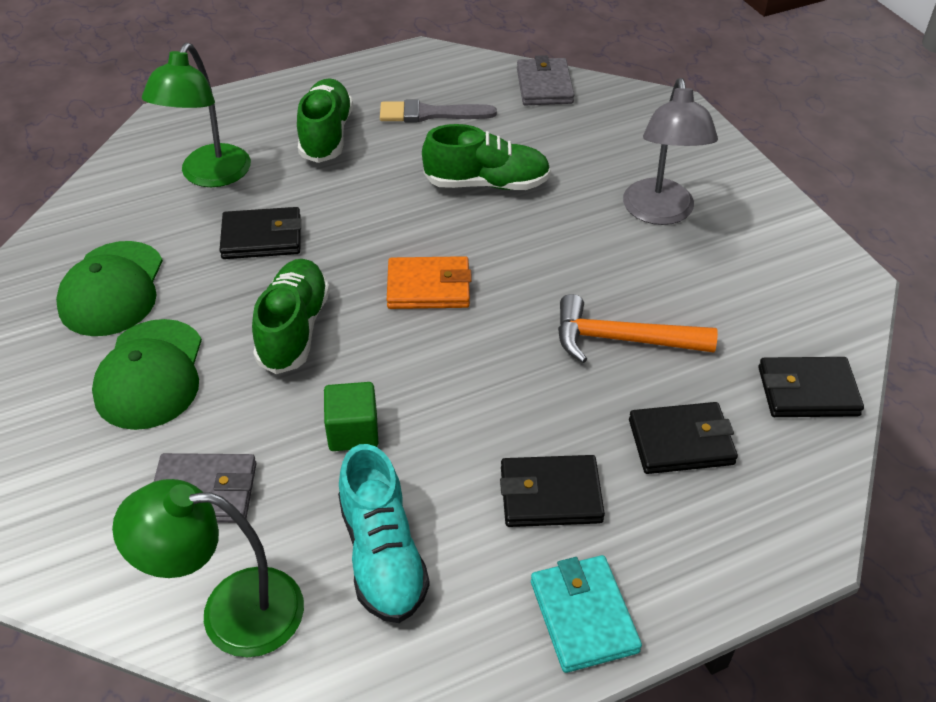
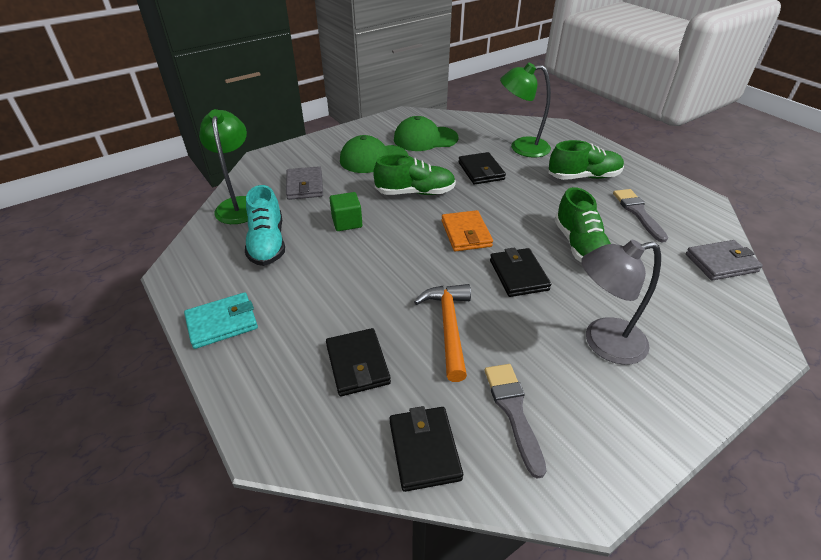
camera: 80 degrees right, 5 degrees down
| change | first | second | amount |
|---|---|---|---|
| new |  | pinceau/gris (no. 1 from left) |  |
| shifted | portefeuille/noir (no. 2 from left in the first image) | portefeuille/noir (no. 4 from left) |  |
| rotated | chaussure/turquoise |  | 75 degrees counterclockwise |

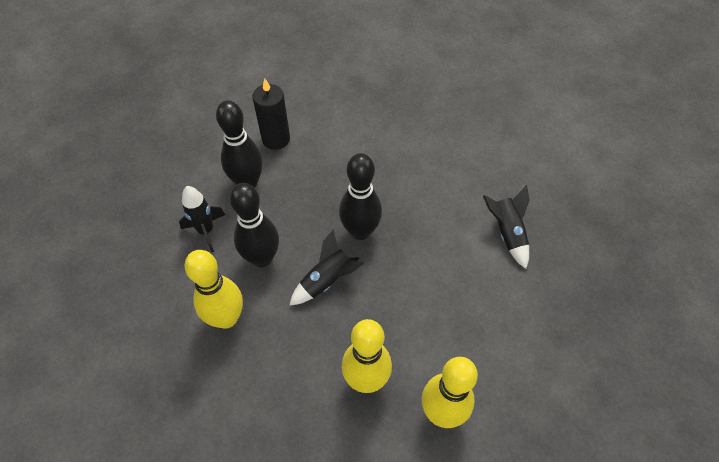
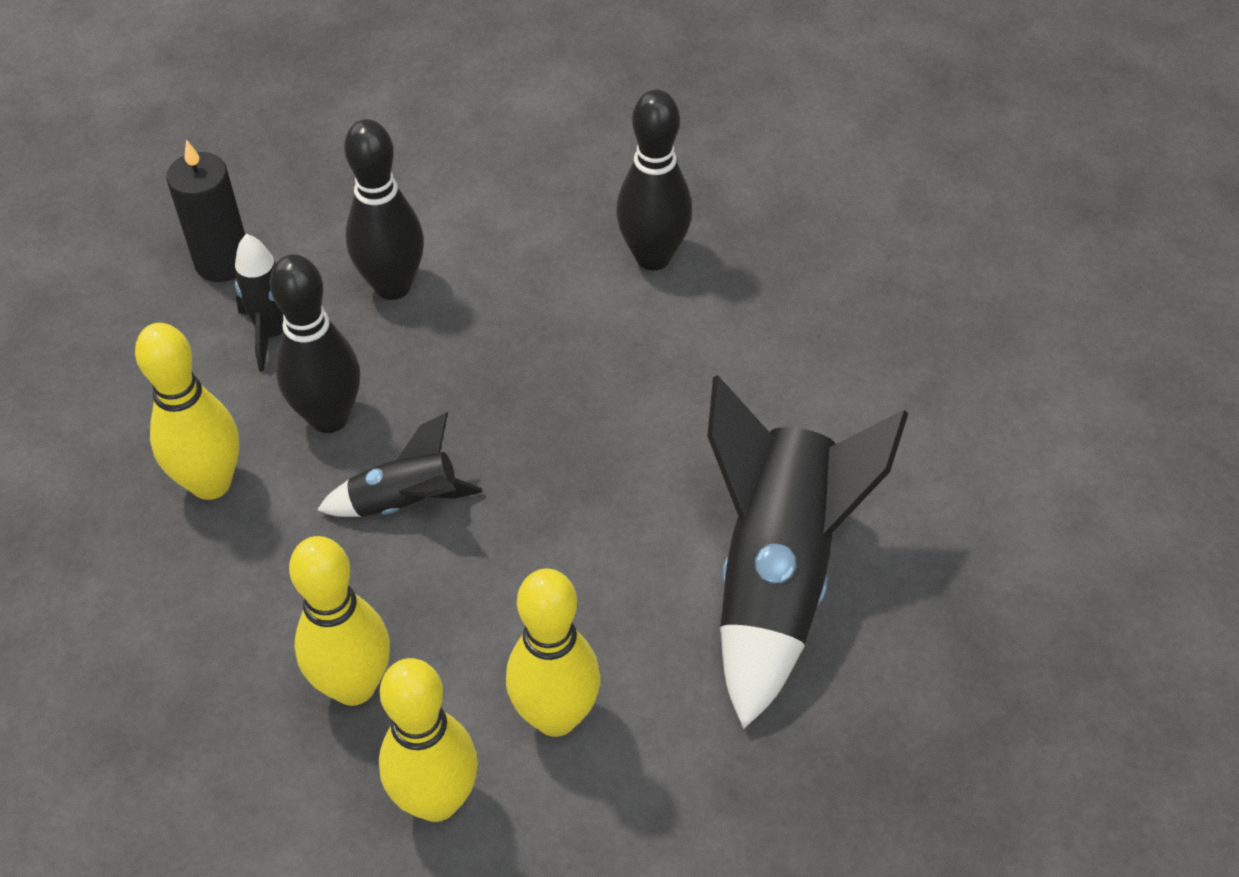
camera: 30 degrees right, 5 degrees down
| change | first | second | amount |
|---|---|---|---|
| new |  | quille/jaune (no. 4 from left) |  |
| shifted | bougie/noir |  |  |
| shifted | quille/noir (no. 3 from left) |  |  |
| scaled | fusée/noir (no. 3 from left) |  | x1.97 |

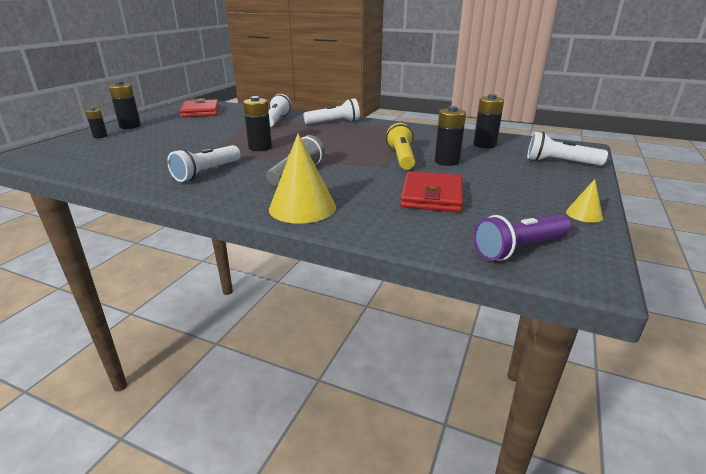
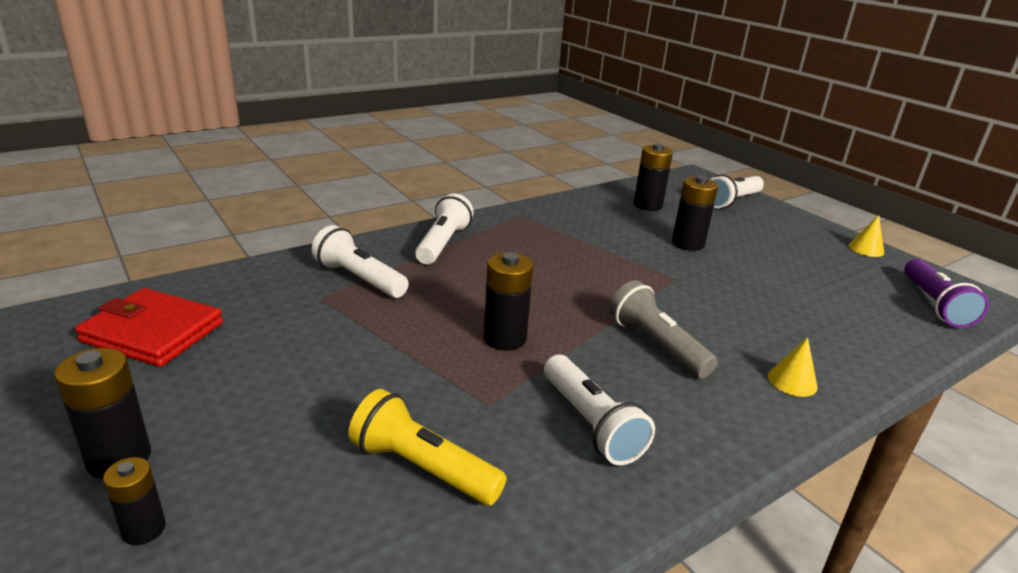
camera: 60 degrees left, 0 degrees up
| change | first | second | amount |
|---|---|---|---|
| gone | portefeuille/rouge (no. 2 from left) |  |  |
| shifted | lampe de poche/jaune |  |  |
| scaled | cône/jaune (no. 1 from left) |  | x0.49 |

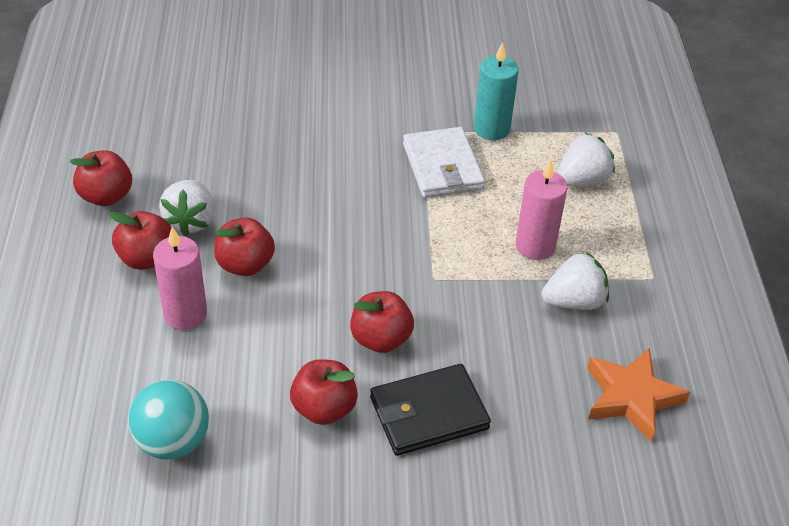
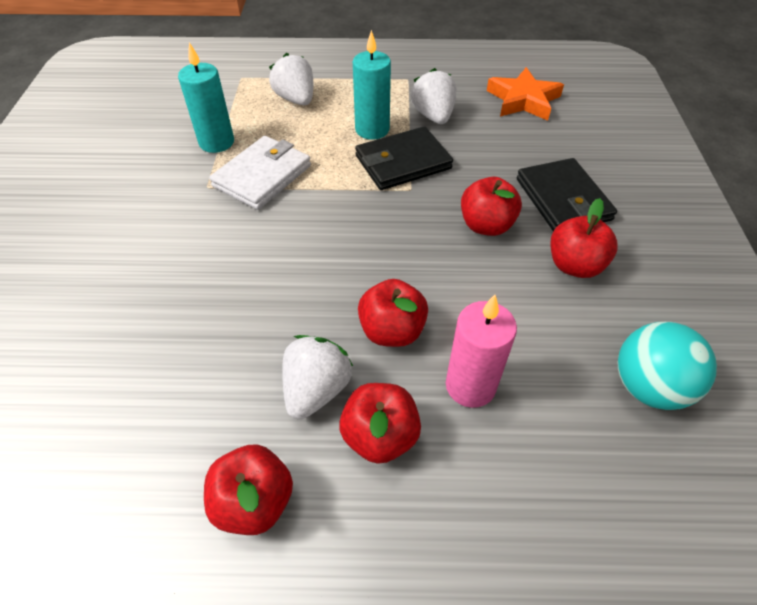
camera: 85 degrees left, 5 degrees up
| change | first | second | amount |
|---|---|---|---|
| new |  | portefeuille/noir (no. 1 from left) |  |
| repainted | bougie/rose (no. 2 from left) | bougie/turquoise (no. 2 from left) |  |
| rotated | fraise/blanc (no. 1 from left in the first image) | fraise/blanc (no. 2 from left) | 75 degrees counterclockwise |
| rotated | portefeuille/blanc |  | 45 degrees counterclockwise |

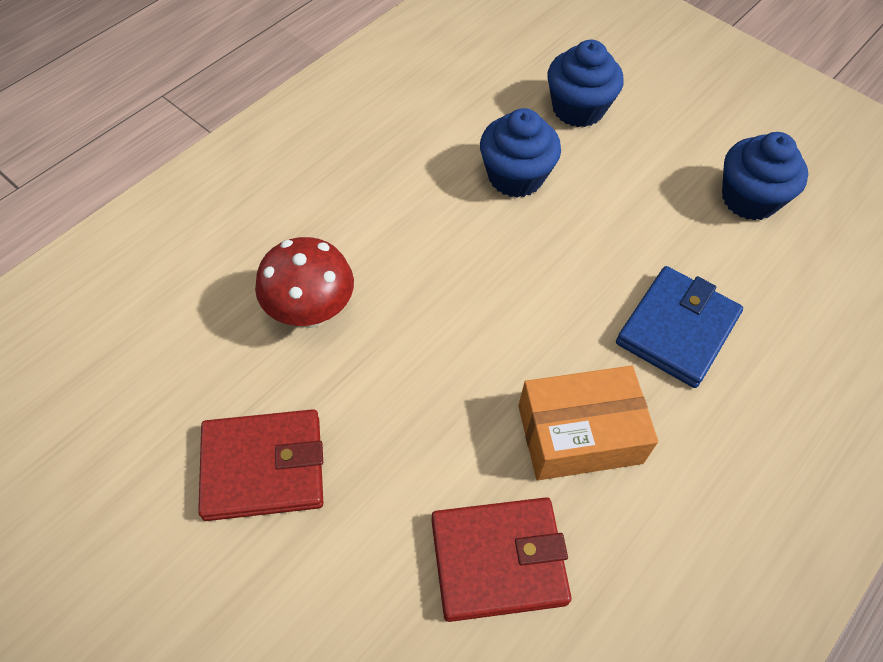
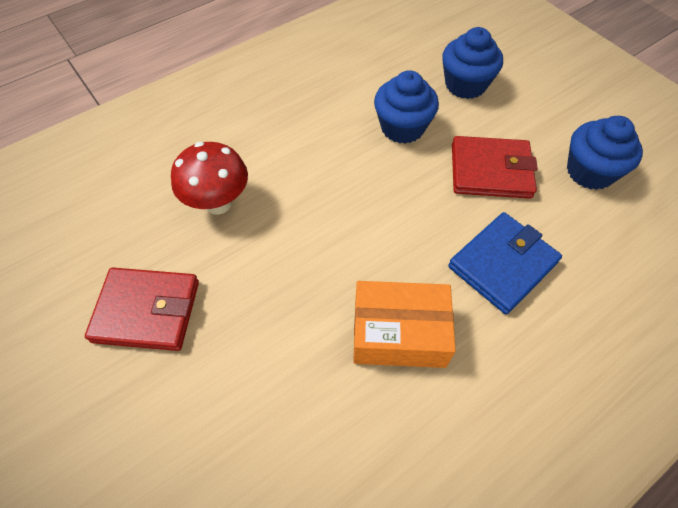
camera: 15 degrees right, 0 degrees up
| change | first | second | amount |
|---|---|---|---|
| shifted | portefeuille/rouge (no. 2 from left) |  |  |

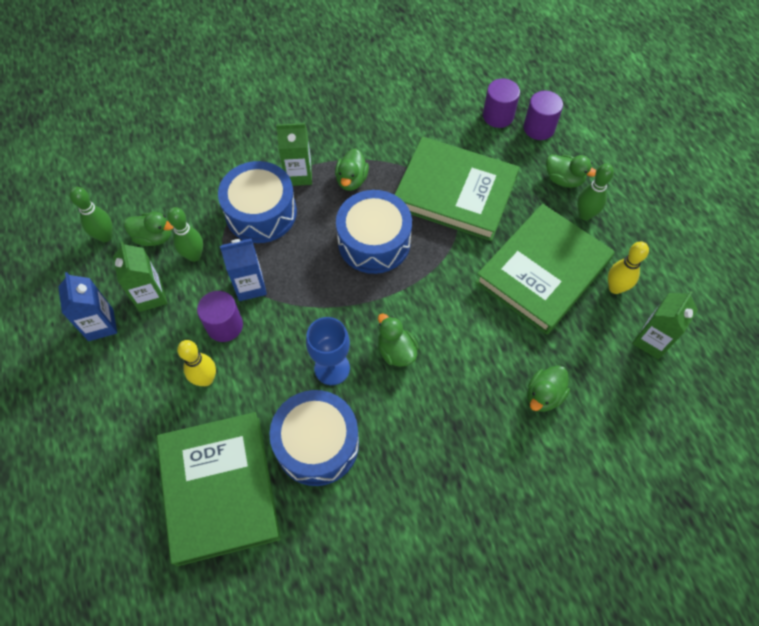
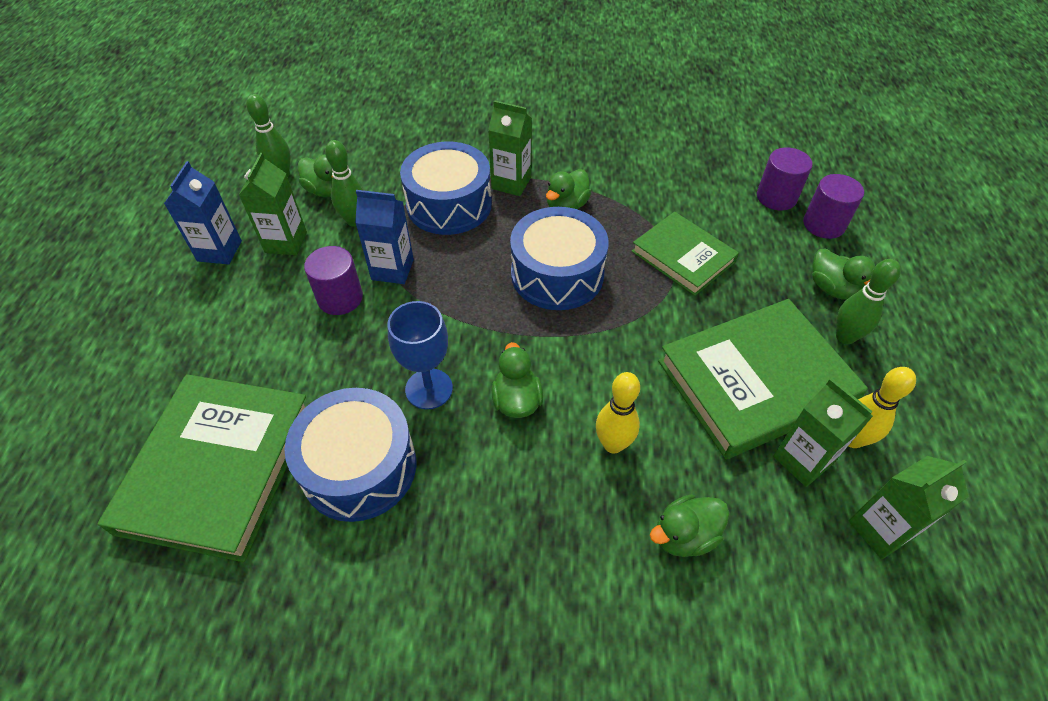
camera: 25 degrees right, 10 degrees down
| change | first | second | amount |
|---|---|---|---|
| new |  | brique de lait/vert (no. 3 from left) |  |
| shifted | quille/jaune (no. 1 from left) |  |  |
| scaled | livre/vert (no. 2 from left) |  | x0.61 |

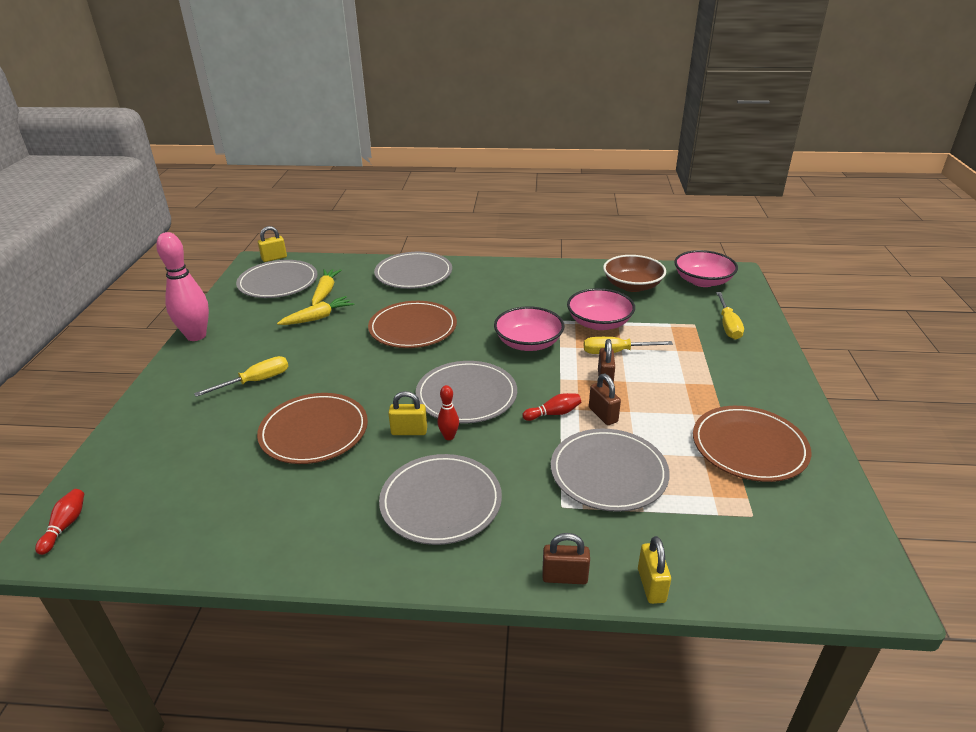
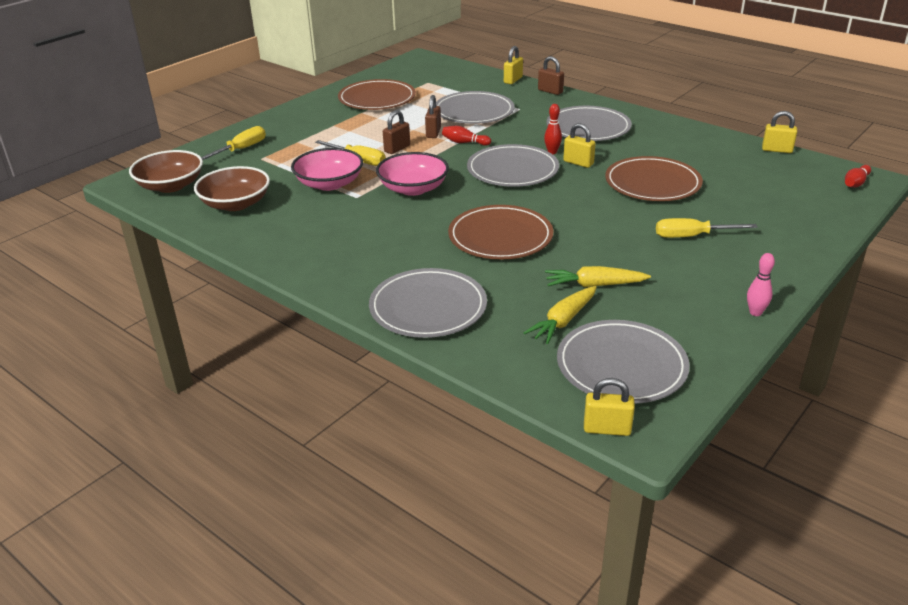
camera: 145 degrees left, 0 degrees up
| change | first | second | amount |
|---|---|---|---|
| new |  | cadenas/jaune (no. 4 from left) |  |
| repainted | bol/rose (no. 3 from left) | bol/marron (no. 1 from left) |  |
| scaled | quille/rose |  | x0.46 |

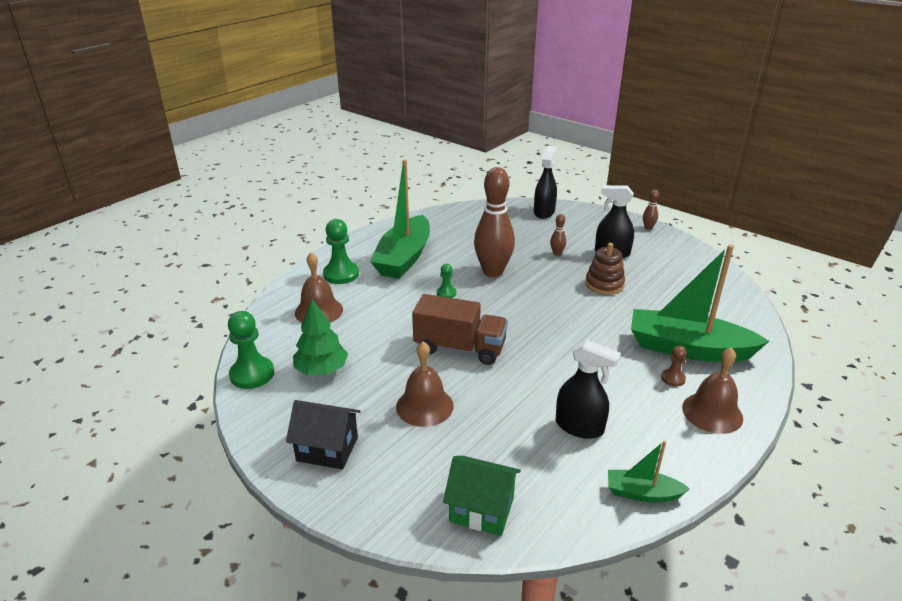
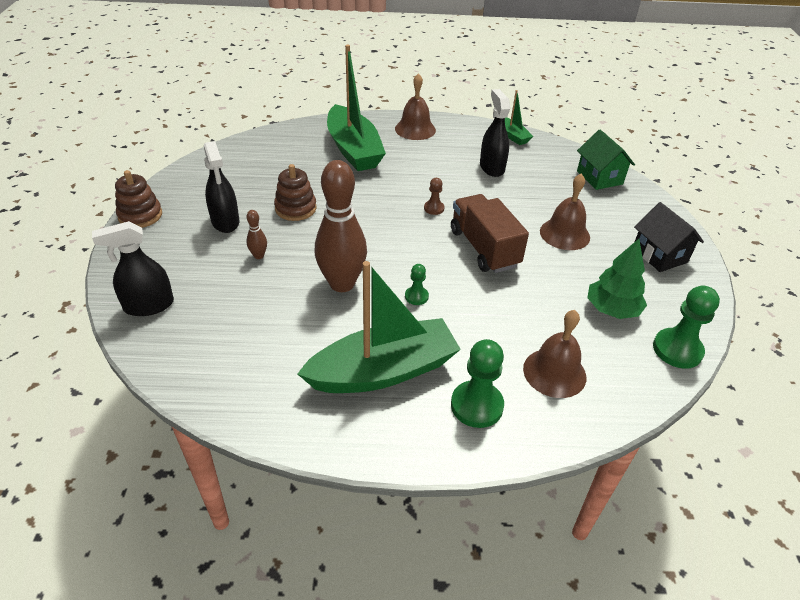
camera: 130 degrees left, 10 degrees up
| change | first | second | amount |
|---|---|---|---|
| shifted | pion/marron |  |  |
| swapped | quille/marron (no. 3 from left) | jouet à empiler/marron (no. 1 from left) |  |

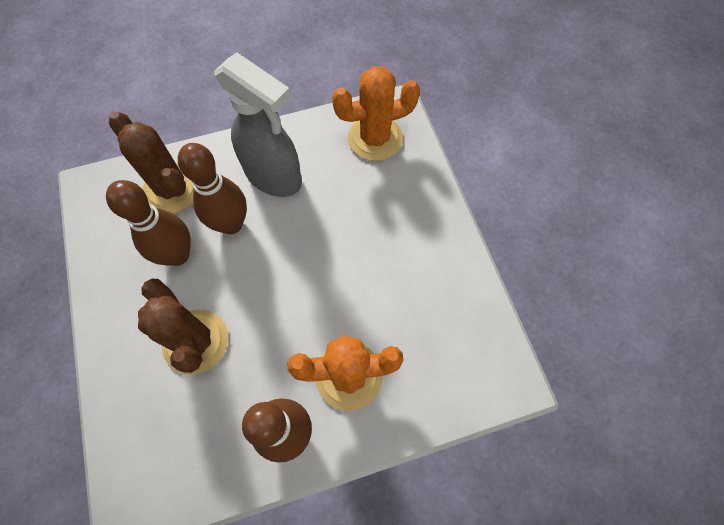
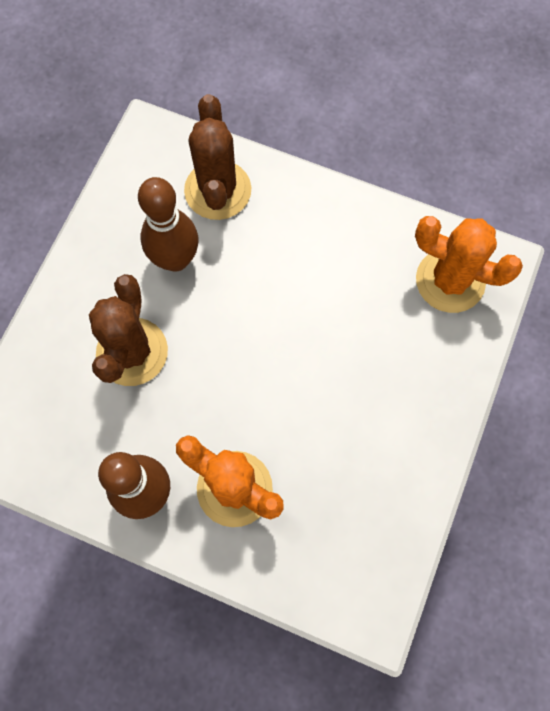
camera: 40 degrees right, 5 degrees up
| change | first | second | amount |
|---|---|---|---|
| gone | quille/marron (no. 2 from left) |  |  |
| gone | vaporisateur/gris |  |  |

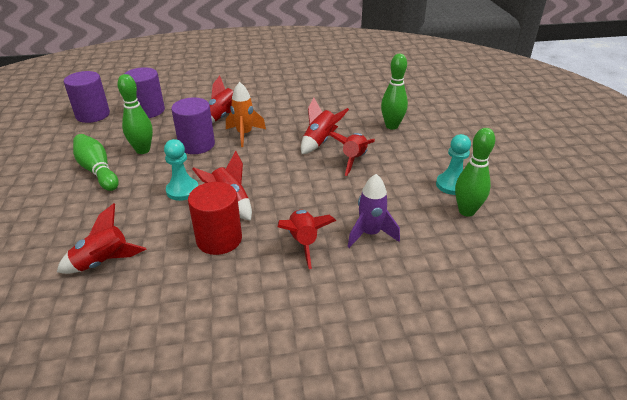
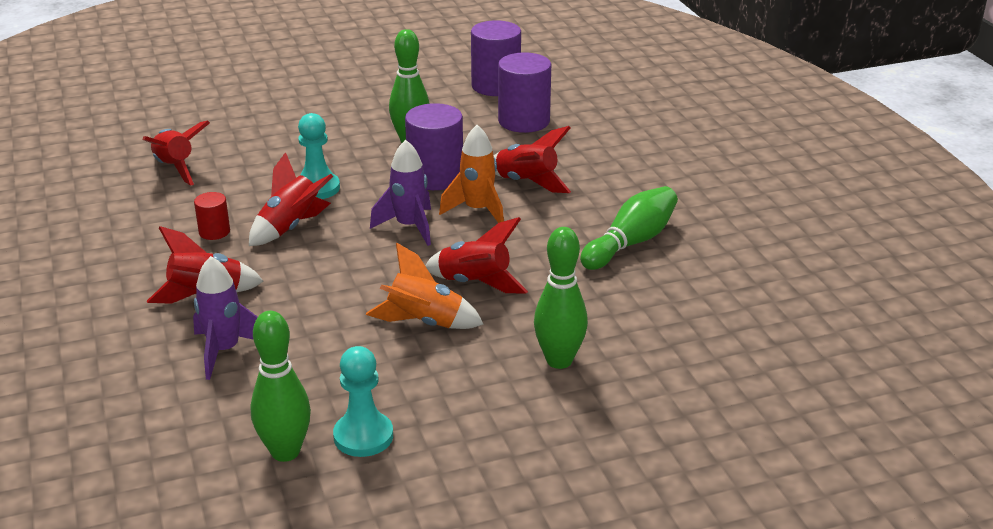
camera: 80 degrees right, 5 degrees down
| change | first | second | amount |
|---|---|---|---|
| new |  | fusée/violet (no. 2 from left) |  |
| shifted | quille/vert (no. 1 from left in the first image) | quille/vert (no. 4 from left) |  |
| repainted | fusée/rouge (no. 6 from left) | fusée/orange (no. 1 from left) |  |
| scaled | cylindre/rouge |  | x0.51 |

